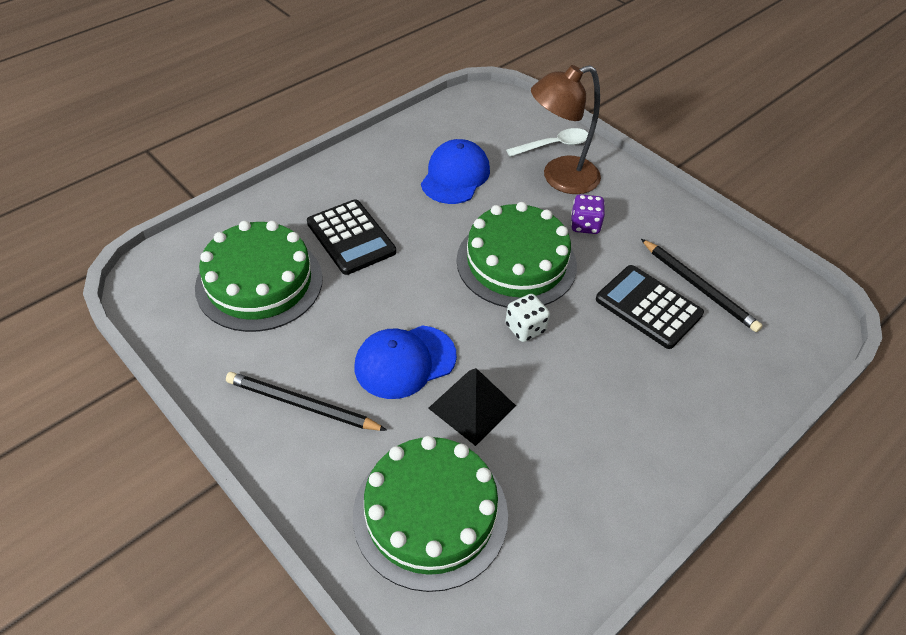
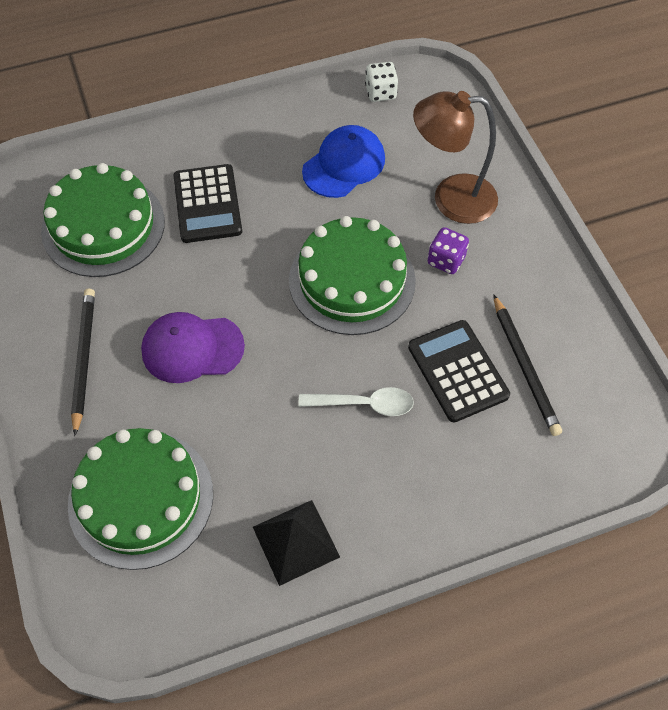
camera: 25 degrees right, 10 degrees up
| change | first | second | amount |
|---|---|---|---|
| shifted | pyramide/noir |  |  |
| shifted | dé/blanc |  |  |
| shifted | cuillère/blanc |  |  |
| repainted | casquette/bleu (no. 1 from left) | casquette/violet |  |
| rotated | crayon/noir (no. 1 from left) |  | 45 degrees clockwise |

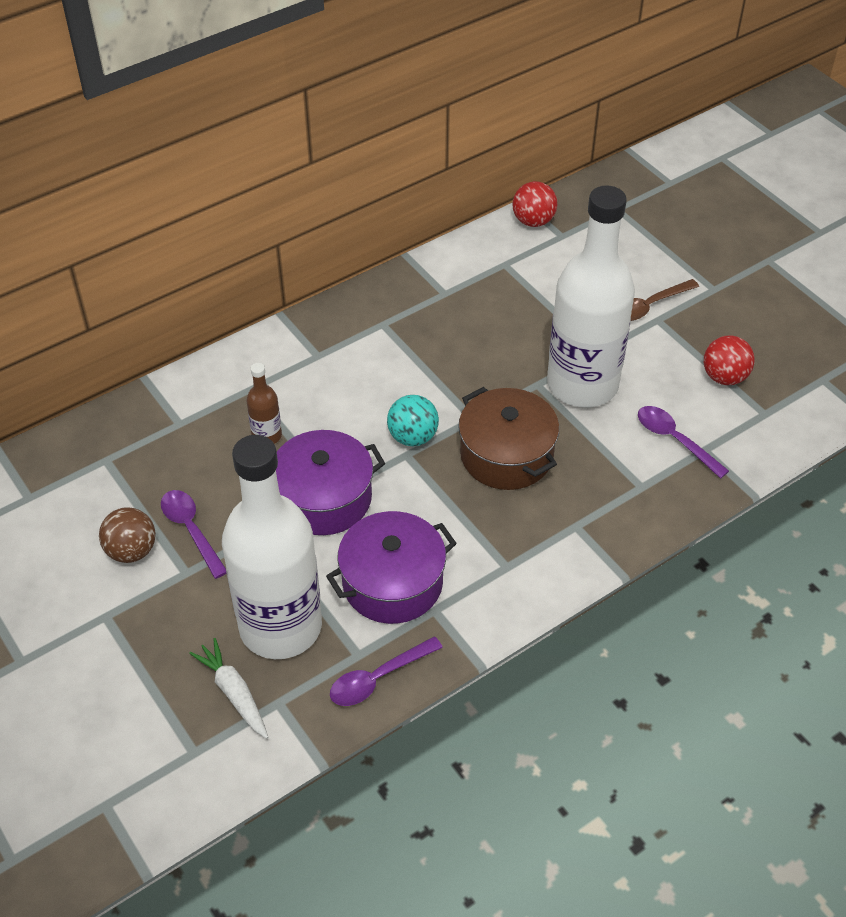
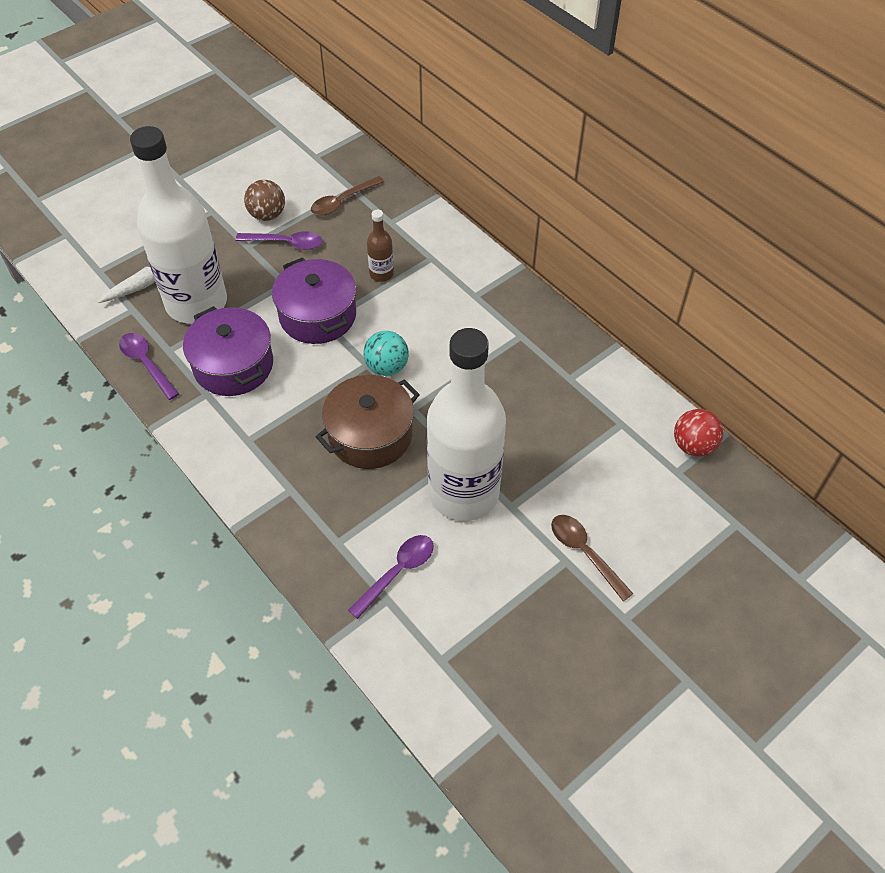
camera: 85 degrees right, 5 degrees up
| change | first | second | amount |
|---|---|---|---|
| gone | balle/rouge (no. 2 from left) |  |  |
| new |  | cuillère/marron (no. 1 from left) |  |
| rotated | cuillère/violet (no. 1 from left in the first image) | cuillère/violet (no. 2 from left) | 45 degrees clockwise |

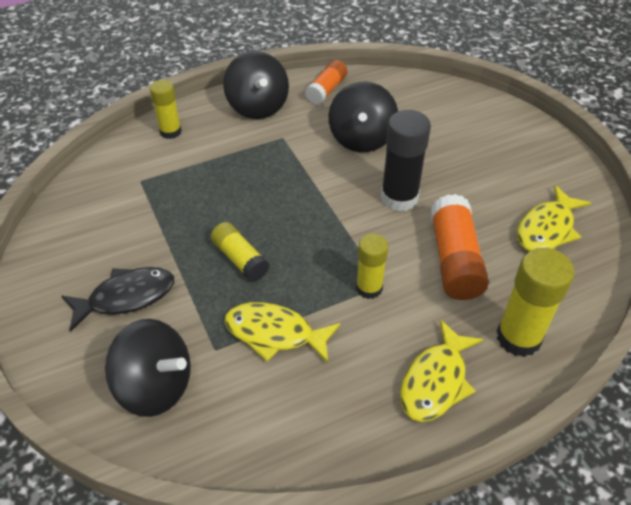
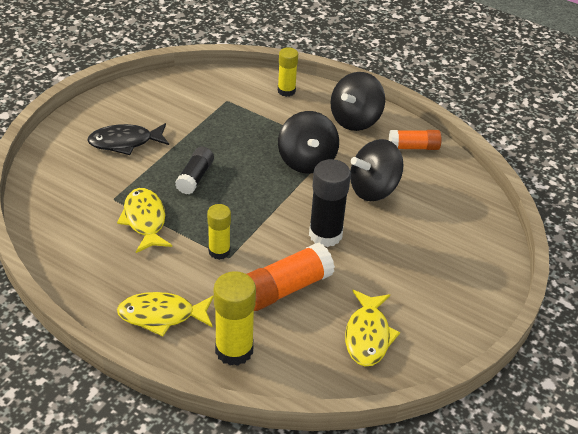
camera: 55 degrees right, 5 degrees down
| change | first | second | amount |
|---|---|---|---|
| shifted | toupie/noir (no. 1 from left) |  |  |
| repainted | bâton de colle/jaune (no. 2 from left) | bâton de colle/noir (no. 1 from left) |  |
| rotated | poisson/noir |  | 135 degrees clockwise |
| rotated | poisson/jaune (no. 3 from left) |  | 90 degrees counterclockwise |

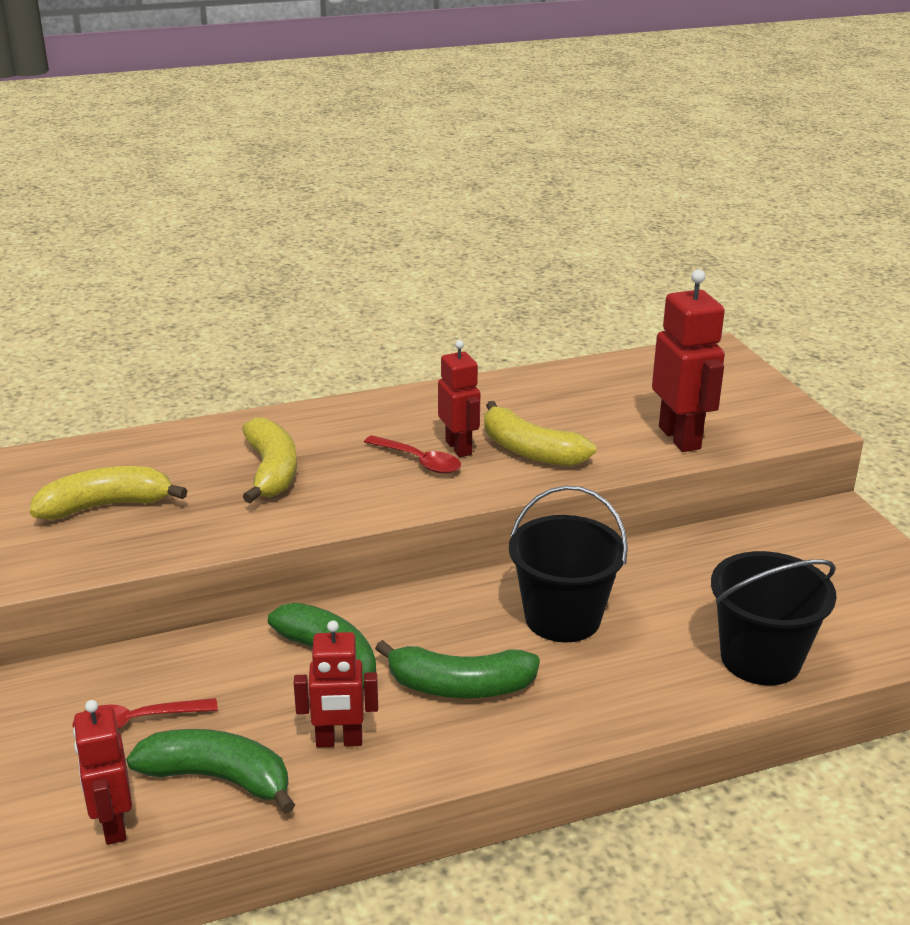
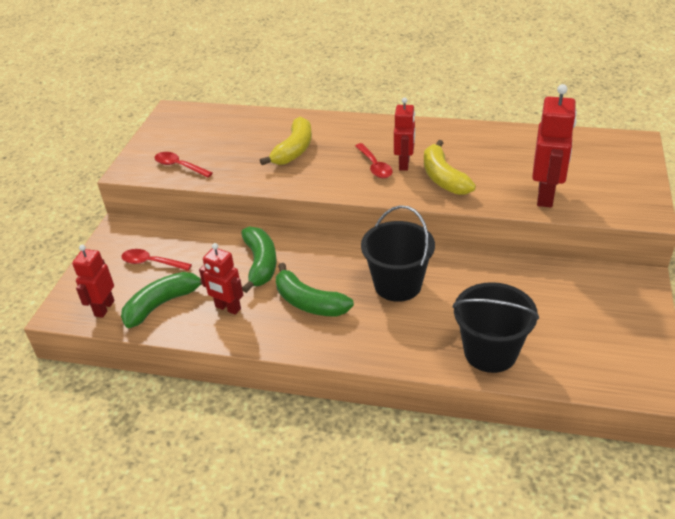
camera: 35 degrees right, 10 degrees up
| change | first | second | amount |
|---|---|---|---|
| gone | banane/jaune (no. 1 from left) |  |  |
| new |  | cuillère/rouge (no. 2 from left) |  |
| rotated | banane/vert (no. 1 from left) |  | 90 degrees counterclockwise |

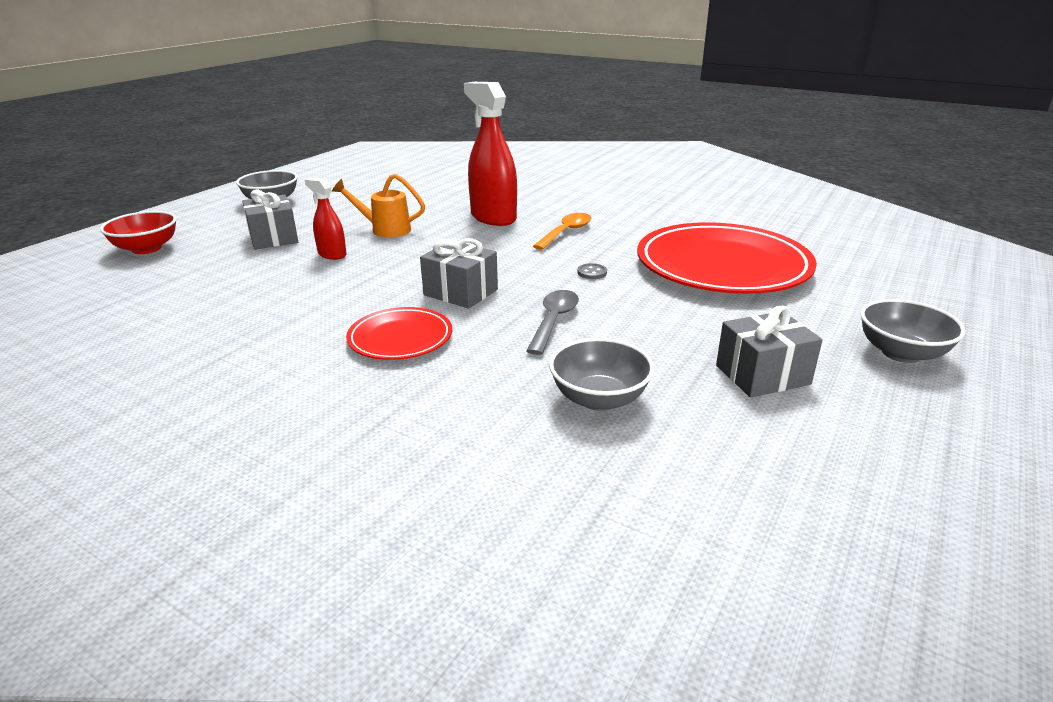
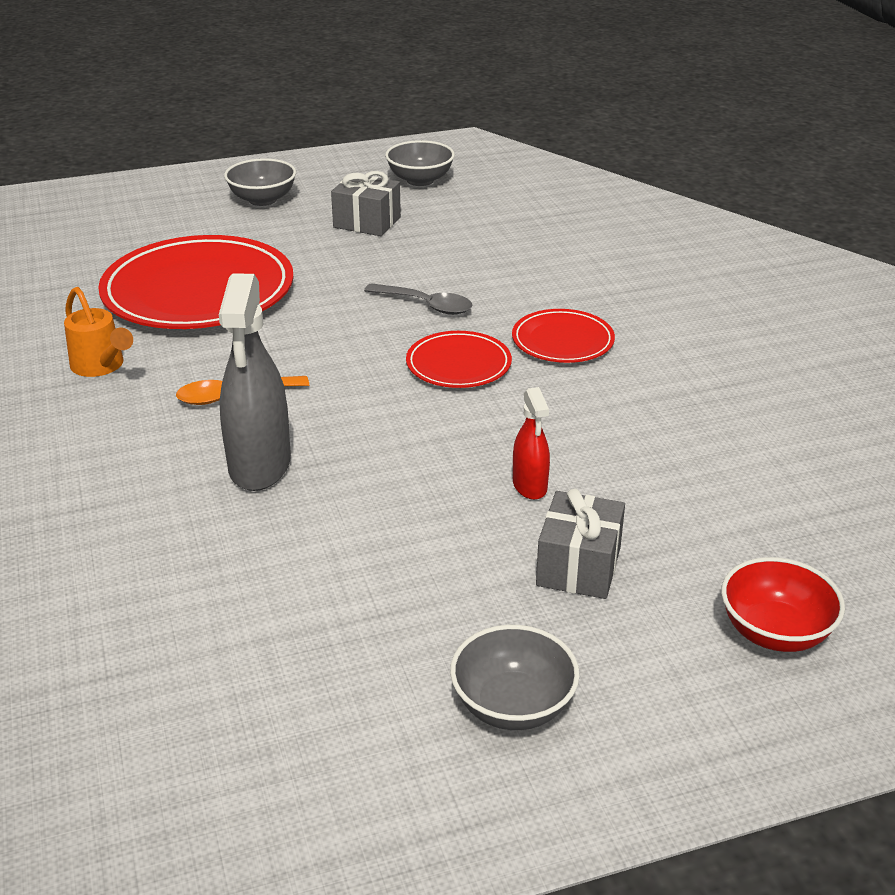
camera: 140 degrees left, 5 degrees up
| change | first | second | amount |
|---|---|---|---|
| gone | bouton/gris |  |  |
| shifted | arrosoir/orange |  |  |
| shifted | bol/gris (no. 2 from left) |  |  |
| swapped | cadeau/gris (no. 2 from left) | assiette/rouge (no. 2 from left) |  |
| repainted | vaporisateur/rouge (no. 2 from left) | vaporisateur/gris |  |
| rotated | cuillère/gris |  | 120 degrees counterclockwise |

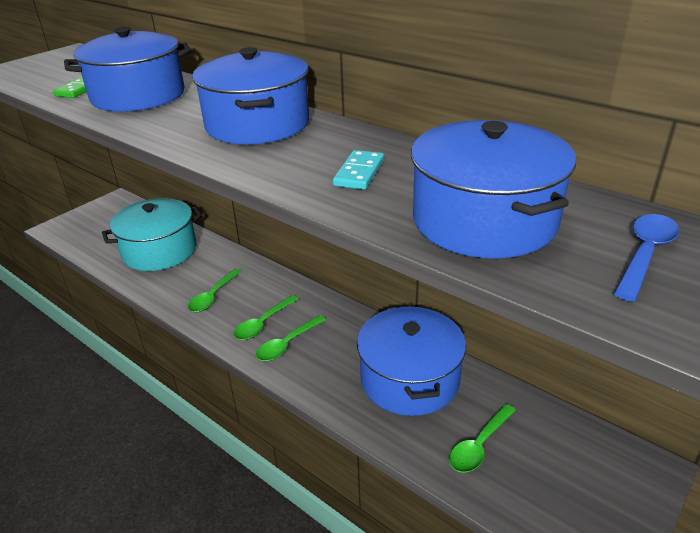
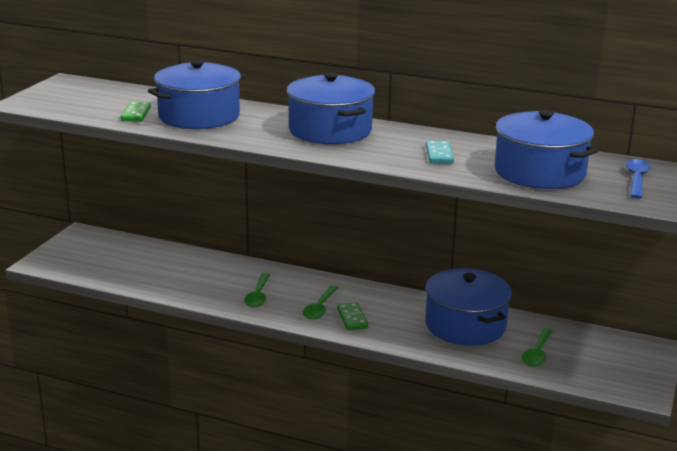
camera: 20 degrees left, 10 degrees down
| change | first | second | amount |
|---|---|---|---|
| gone | marmite/turquoise |  |  |
| swapped | cuillère/vert (no. 3 from left) | domino/vert (no. 2 from left) |  |

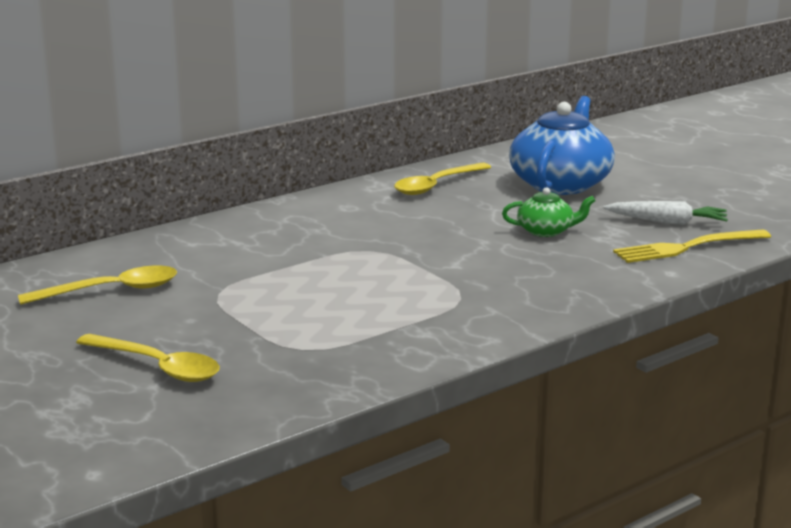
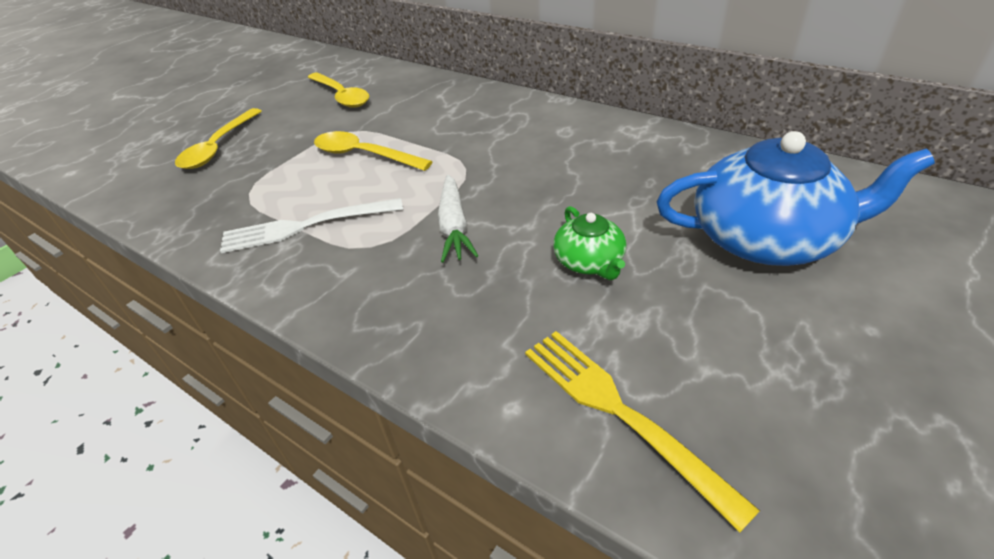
camera: 75 degrees right, 20 degrees up
| change | first | second | amount |
|---|---|---|---|
| new |  | fourchette/blanc |  |
| shifted | cuillère/jaune (no. 3 from left) |  |  |
| shifted | carotte/blanc |  |  |

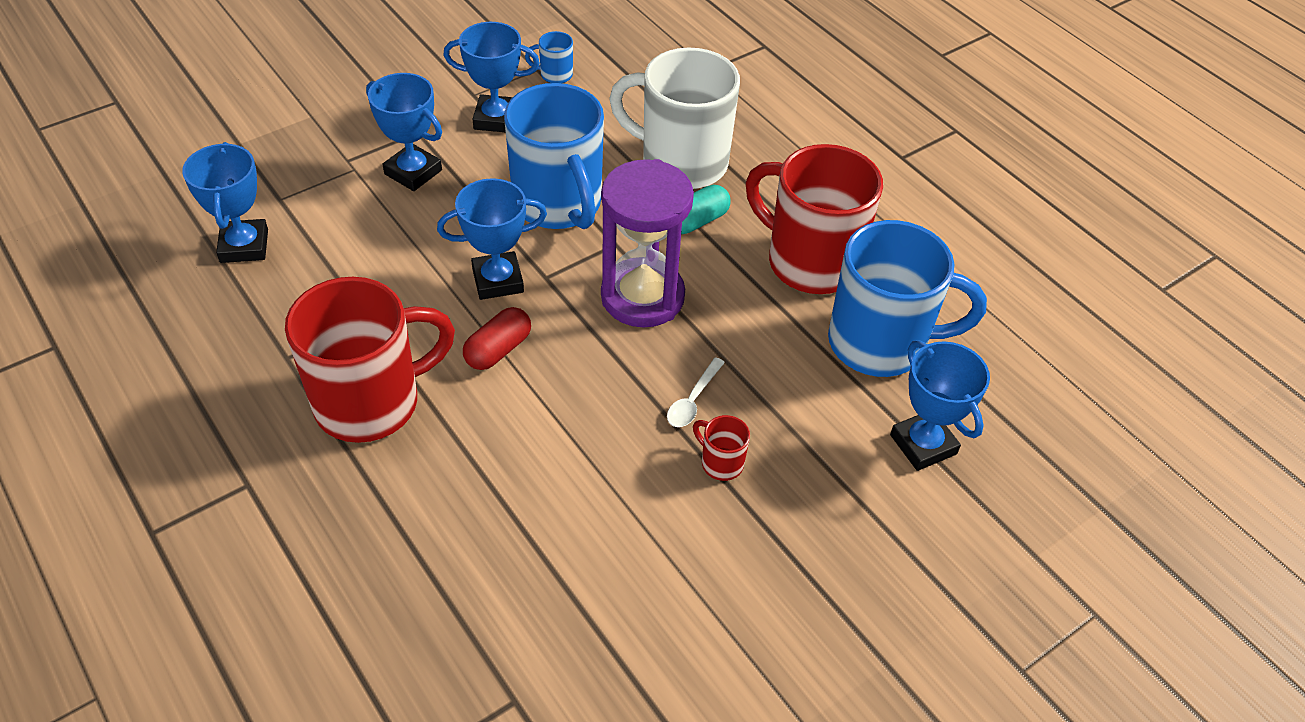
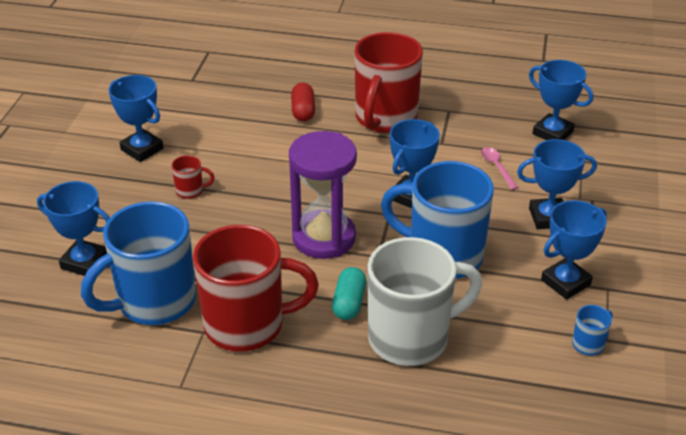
camera: 140 degrees right, 10 degrees down
| change | first | second | amount |
|---|---|---|---|
| gone | cuillère/blanc |  |  |
| new |  | trophée/bleu (no. 2 from left) |  |
| new |  | cuillère/rose |  |
| shifted | gélule/rouge |  |  |

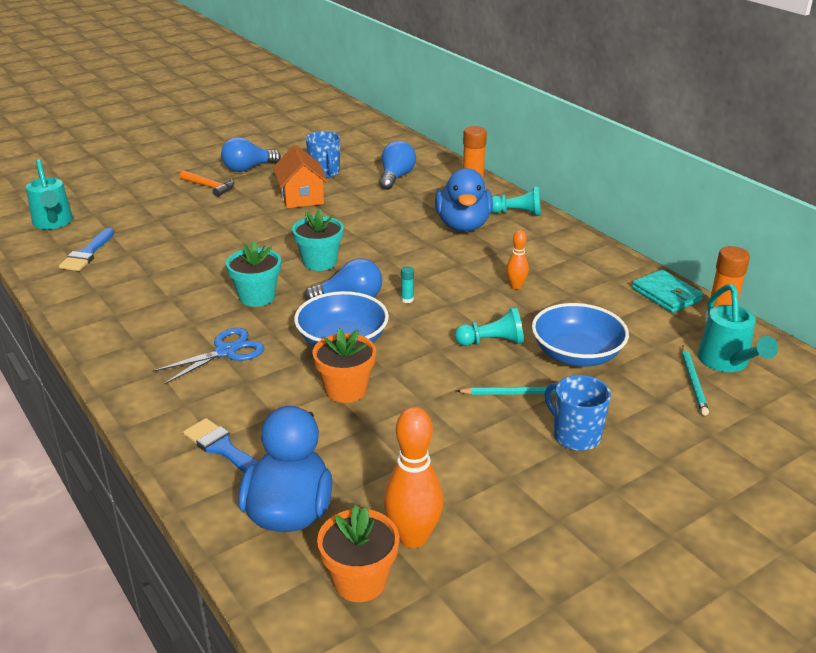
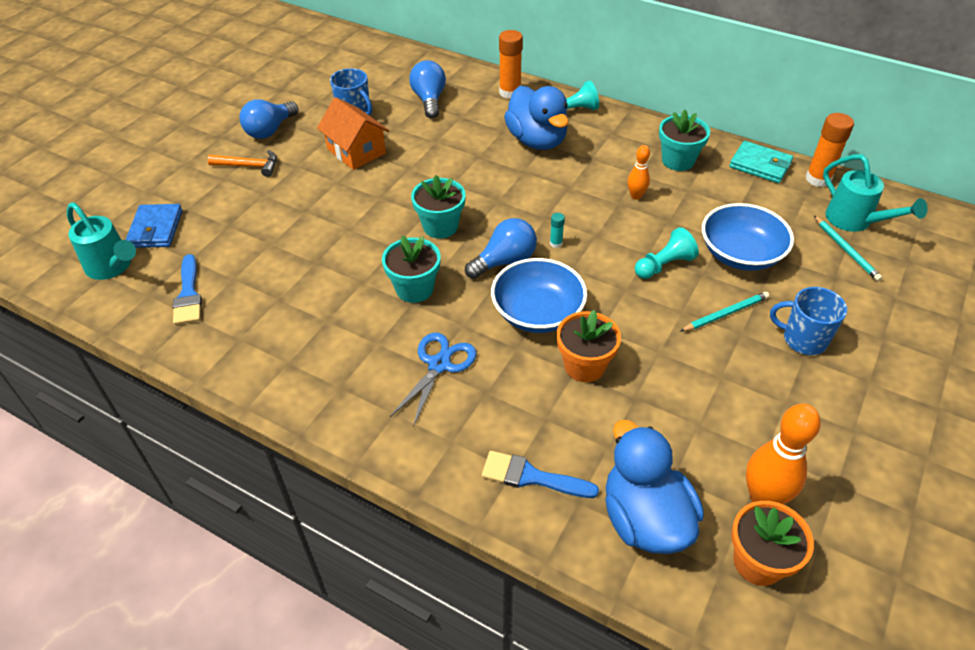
camera: 25 degrees left, 15 degrees up
| change | first | second | amount |
|---|---|---|---|
| new |  | portefeuille/bleu |  |
| new |  | pot de fleurs/turquoise (no. 3 from left) |  |

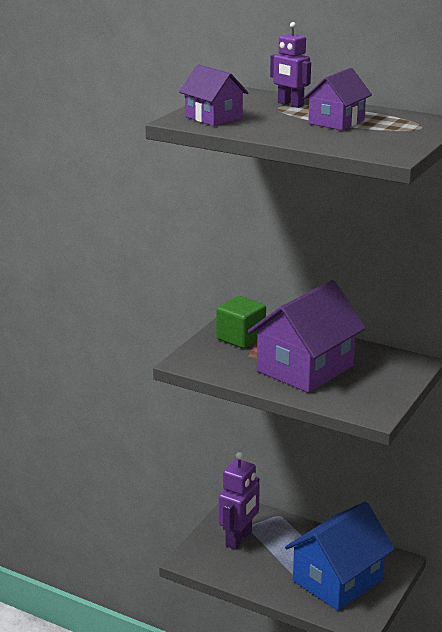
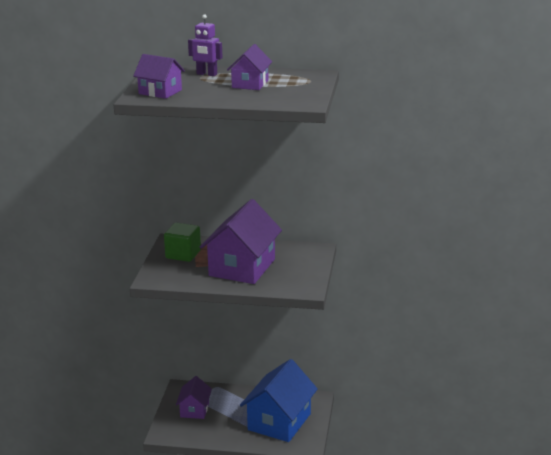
camera: 20 degrees left, 0 degrees up
| change | first | second | amount |
|---|---|---|---|
| swapped | robot/violet (no. 1 from left) | maison/violet (no. 2 from left) |  |

